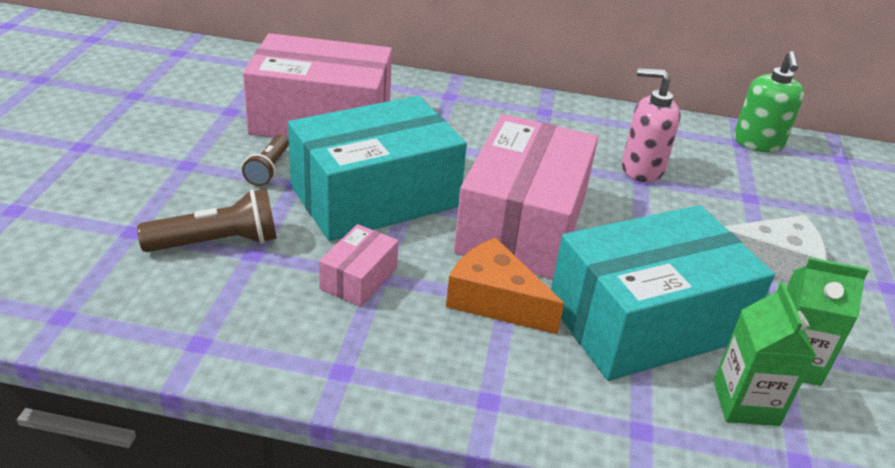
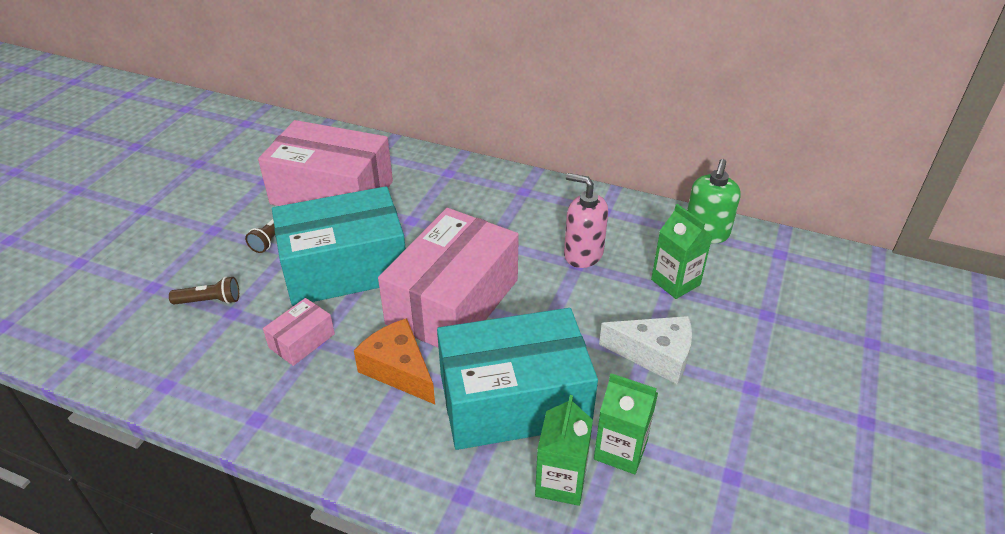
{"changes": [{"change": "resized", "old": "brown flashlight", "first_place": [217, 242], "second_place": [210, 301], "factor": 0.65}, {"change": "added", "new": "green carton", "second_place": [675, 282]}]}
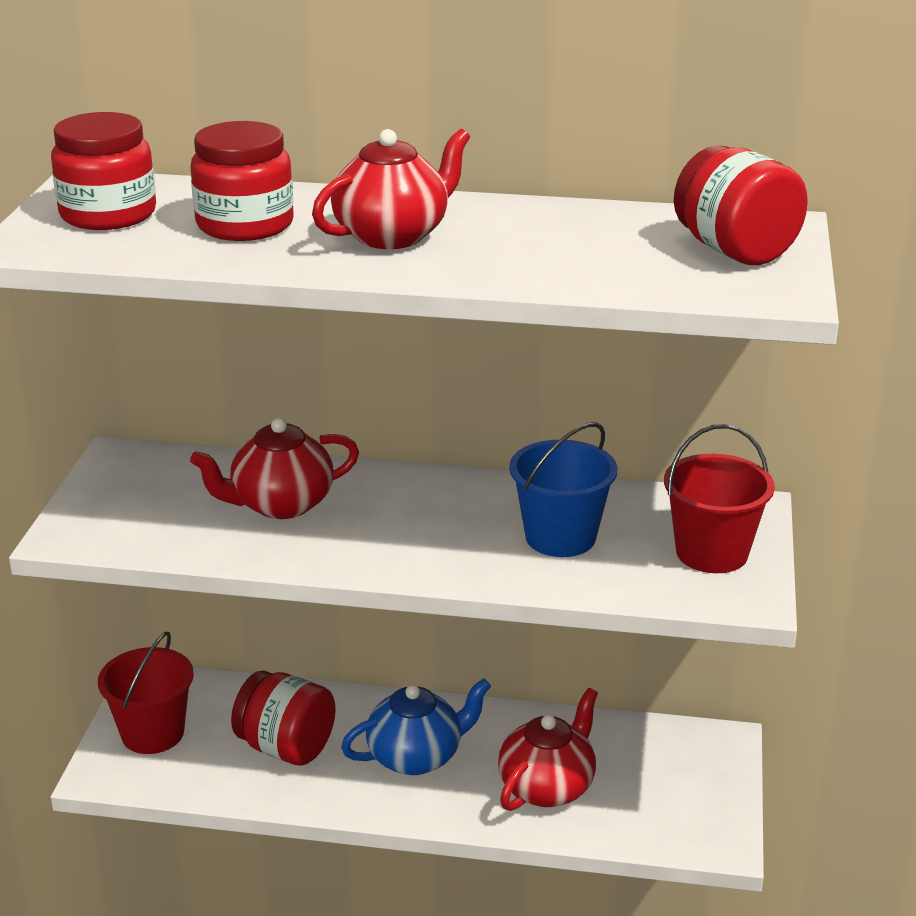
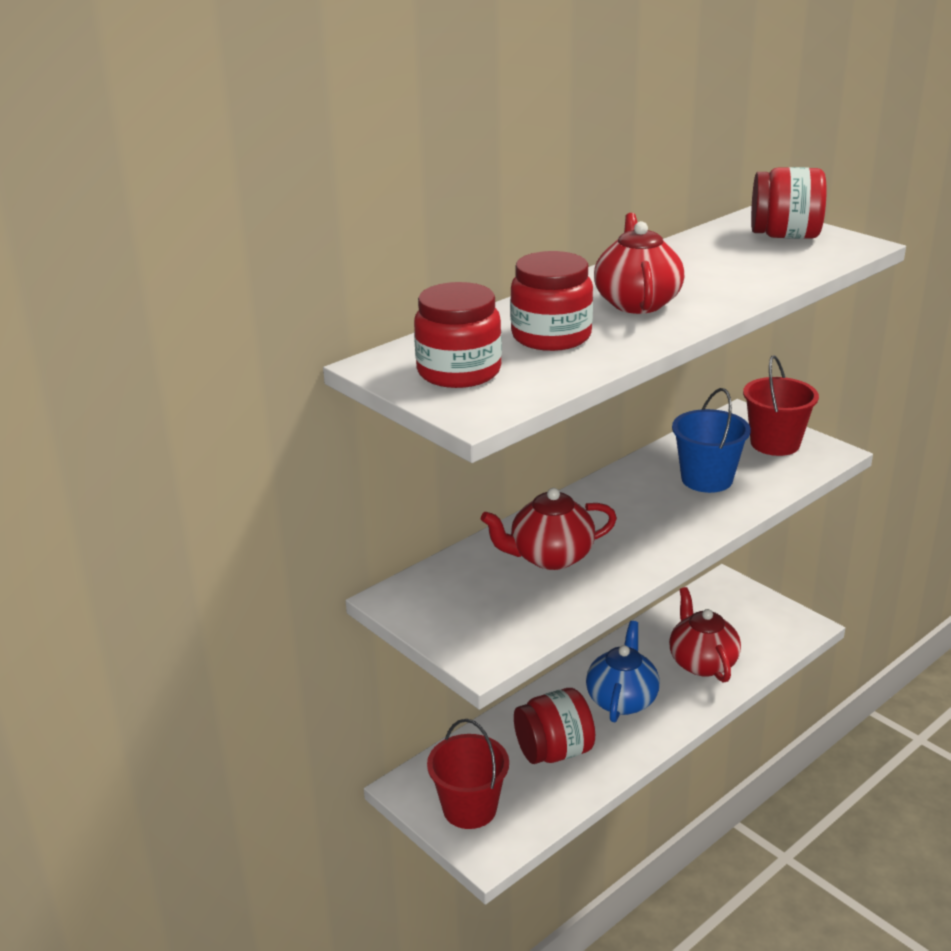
{"changes": [{"change": "turned", "old": "red teapot", "first_place": [280, 504], "second_place": [550, 557], "degrees": 60}]}
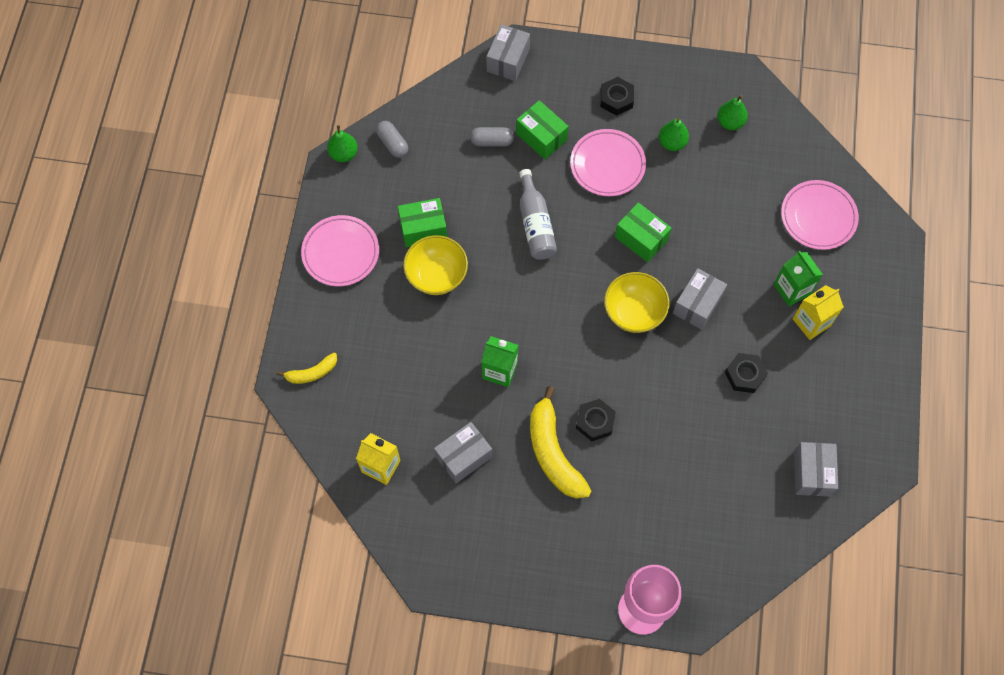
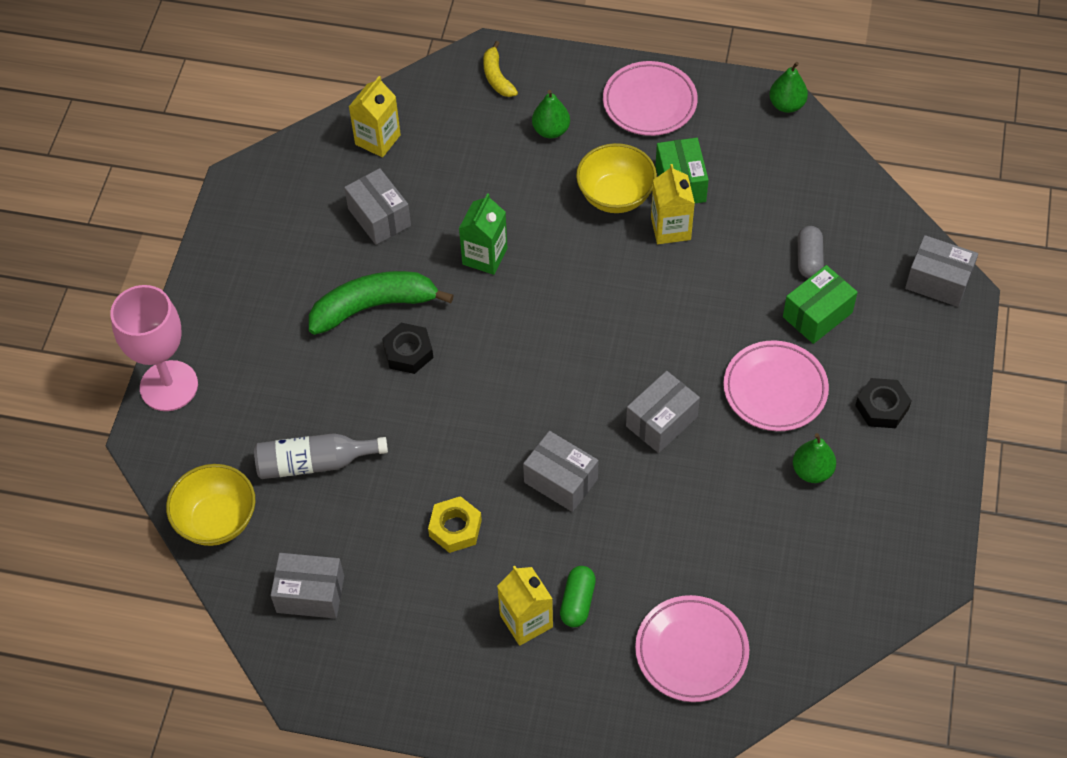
{"changes": [{"change": "removed", "old": "grey capsule", "first_place": [392, 144]}, {"change": "moved", "old": "grey bottle", "first_place": [535, 224], "second_place": [314, 463]}, {"change": "recoloured", "old": "yellow banana", "new": "green banana", "first_place": [553, 452], "second_place": [374, 306]}, {"change": "moved", "old": "yellow bowl", "first_place": [634, 312], "second_place": [217, 520]}, {"change": "recoloured", "old": "green box", "new": "grey box", "first_place": [641, 238], "second_place": [661, 421]}, {"change": "moved", "old": "green pear", "first_place": [730, 122], "second_place": [551, 130]}, {"change": "recoloured", "old": "black nut", "new": "yellow nut", "first_place": [745, 375], "second_place": [455, 528]}, {"change": "replaced", "old": "green carton", "new": "green capsule", "first_place": [792, 289], "second_place": [577, 602]}, {"change": "added", "new": "yellow carton", "second_place": [670, 228]}]}
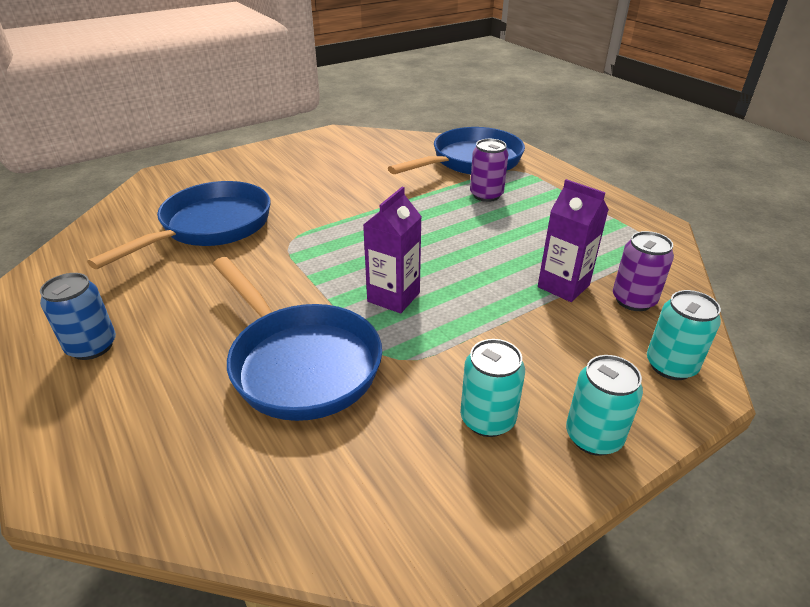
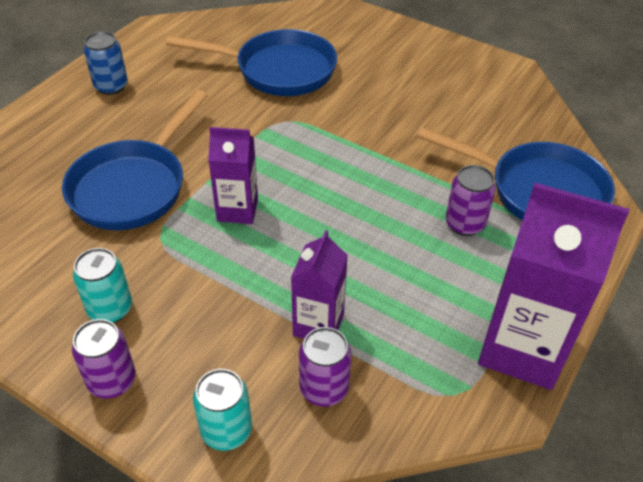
{"changes": [{"change": "recoloured", "old": "turquoise can", "new": "purple can", "first_place": [593, 437], "second_place": [112, 381]}, {"change": "added", "new": "purple carton", "second_place": [522, 348]}]}
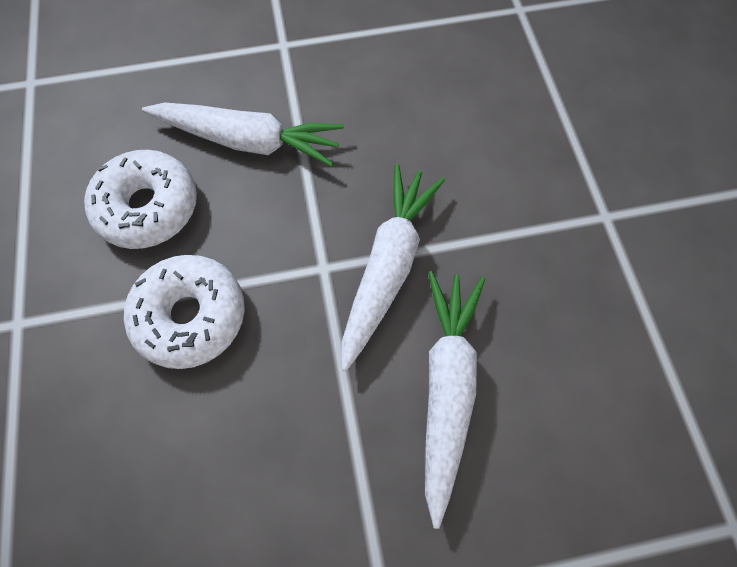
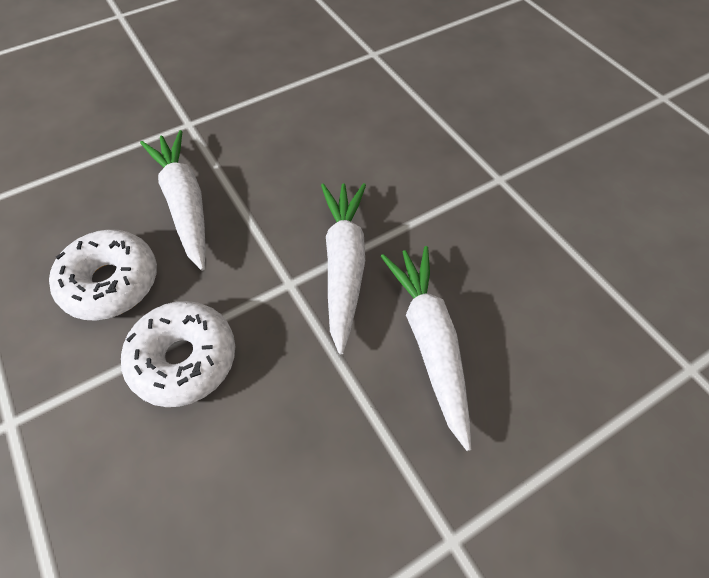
{"changes": [{"change": "turned", "old": "white carrot", "first_place": [248, 141], "second_place": [185, 204], "degrees": -105}]}
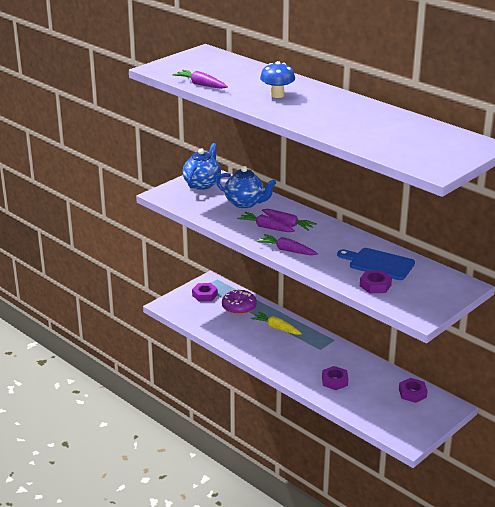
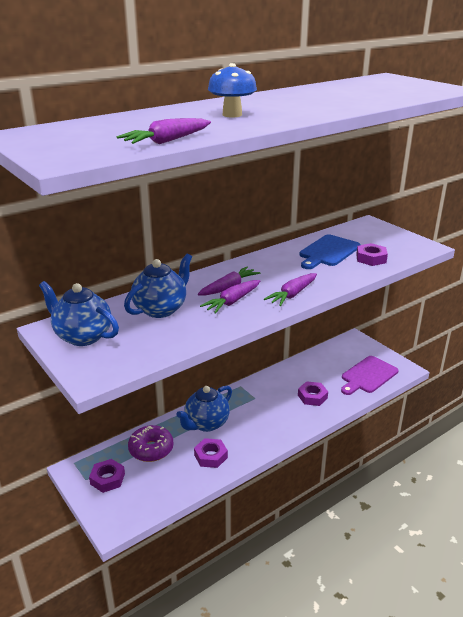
{"changes": [{"change": "replaced", "old": "yellow carrot", "new": "blue teapot", "first_place": [276, 328], "second_place": [206, 424]}, {"change": "moved", "old": "purple nut", "first_place": [412, 393], "second_place": [210, 456]}, {"change": "added", "new": "purple cutting board", "second_place": [368, 375]}]}
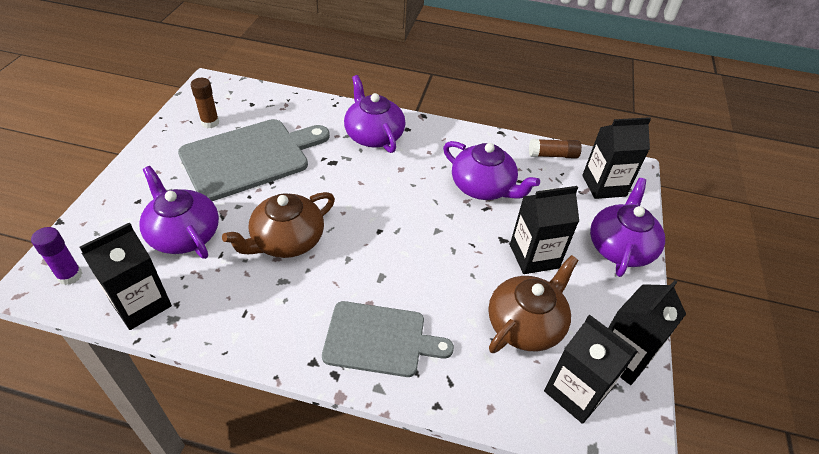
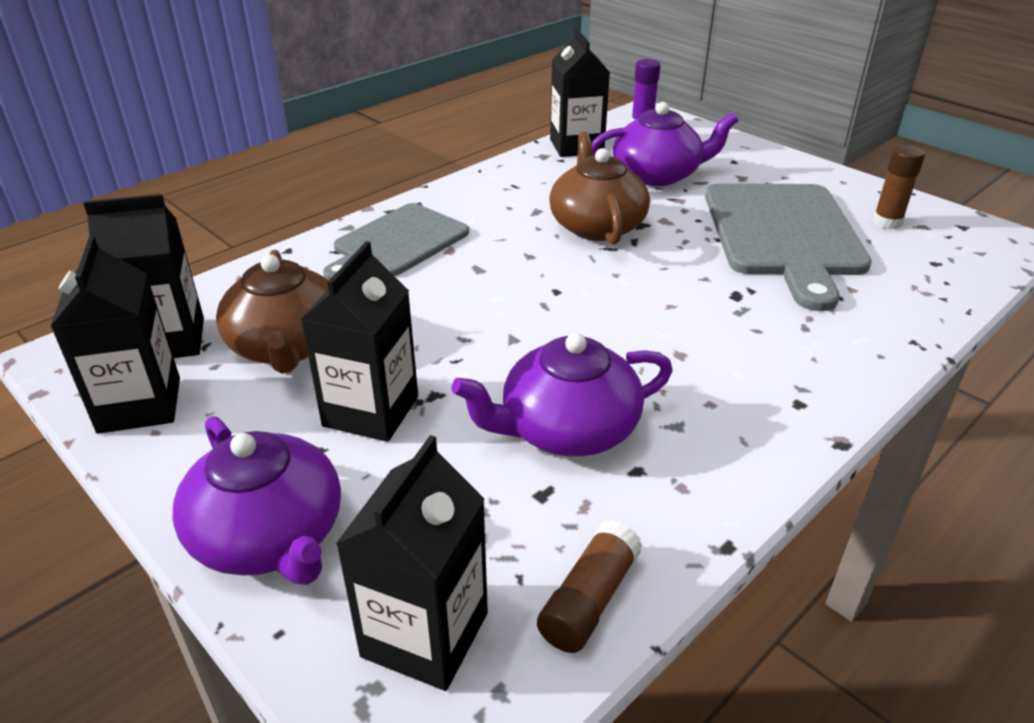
{"changes": [{"change": "removed", "old": "purple teapot", "first_place": [373, 135]}]}
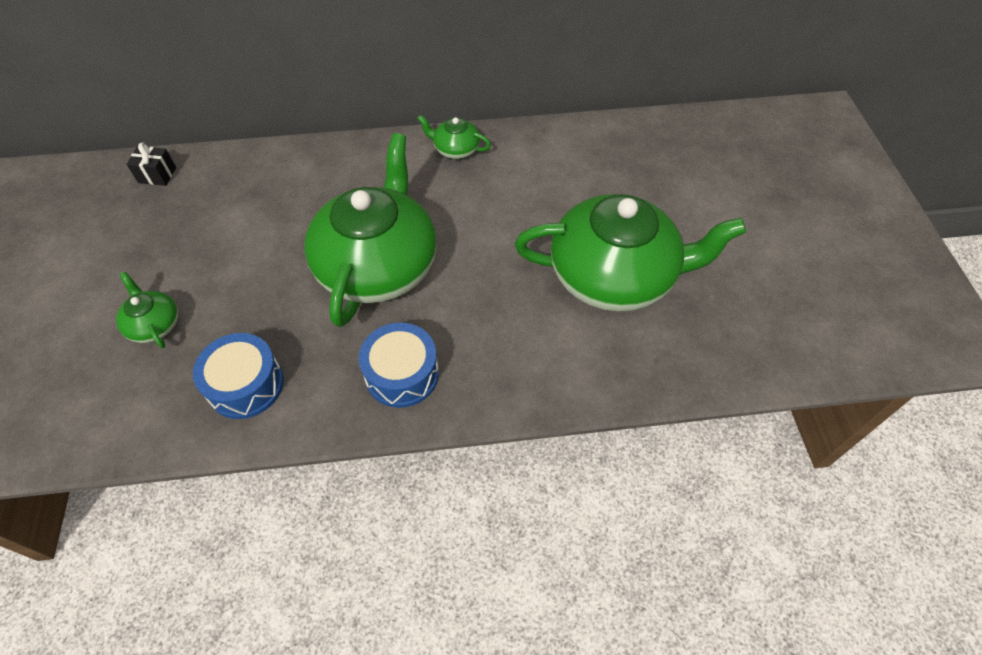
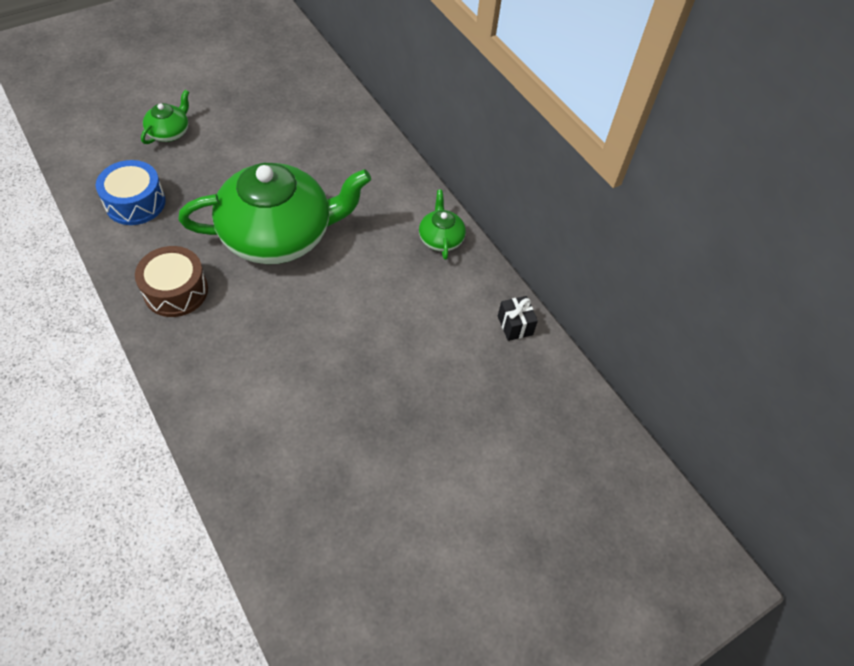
{"changes": [{"change": "moved", "old": "black gift", "first_place": [157, 175], "second_place": [515, 325]}, {"change": "recoloured", "old": "blue drum", "new": "brown drum", "first_place": [402, 374], "second_place": [176, 291]}, {"change": "removed", "old": "green teapot", "first_place": [614, 275]}]}
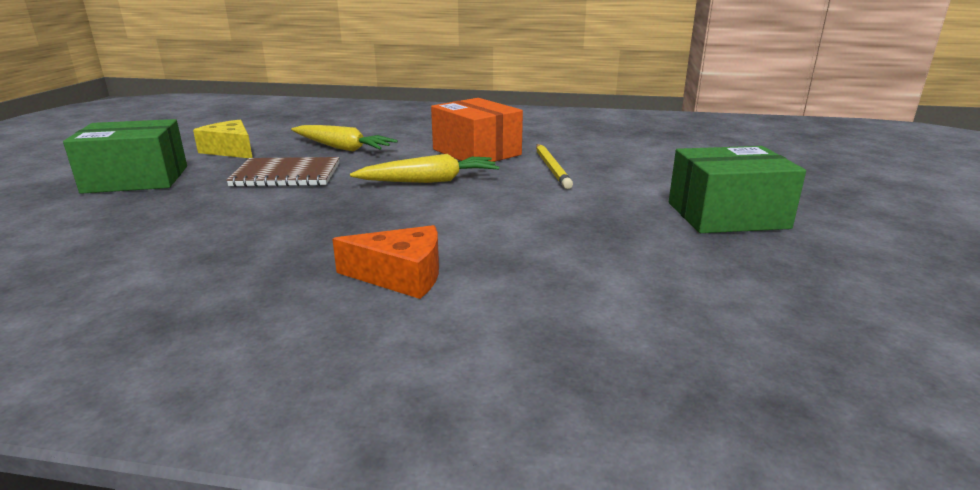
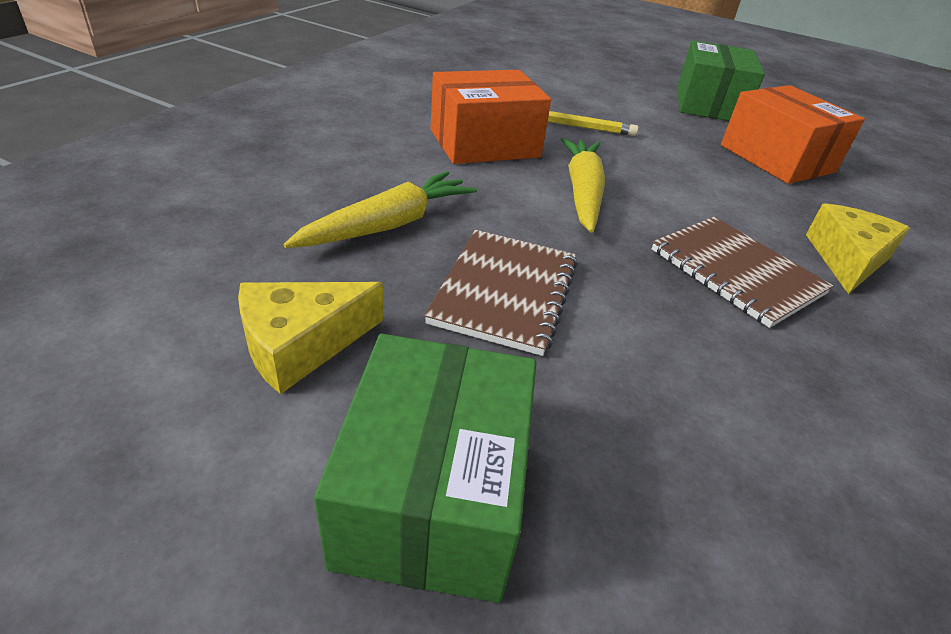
{"changes": [{"change": "recoloured", "old": "orange cheese", "new": "yellow cheese", "first_place": [401, 276], "second_place": [847, 259]}, {"change": "added", "new": "brown notebook", "second_place": [736, 272]}, {"change": "added", "new": "orange box", "second_place": [776, 158]}]}
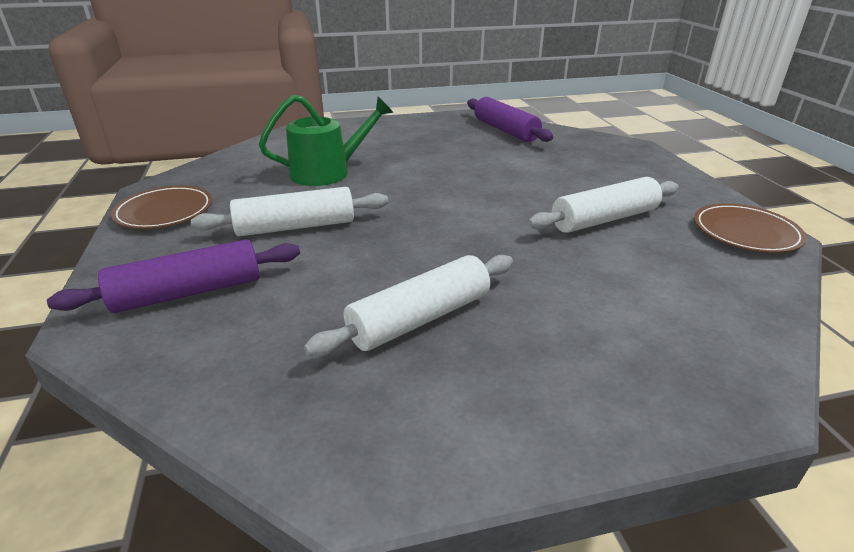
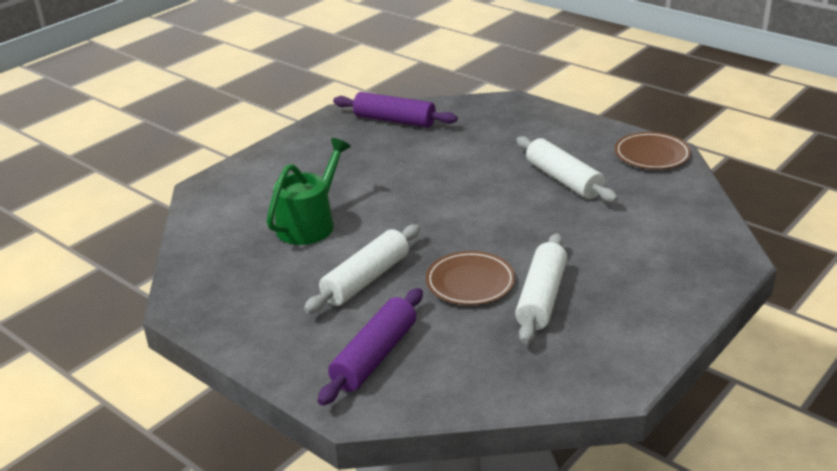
{"changes": [{"change": "moved", "old": "brown plate", "first_place": [164, 212], "second_place": [470, 282]}, {"change": "turned", "old": "white rolling pin", "first_place": [604, 219], "second_place": [563, 180], "degrees": -60}]}
